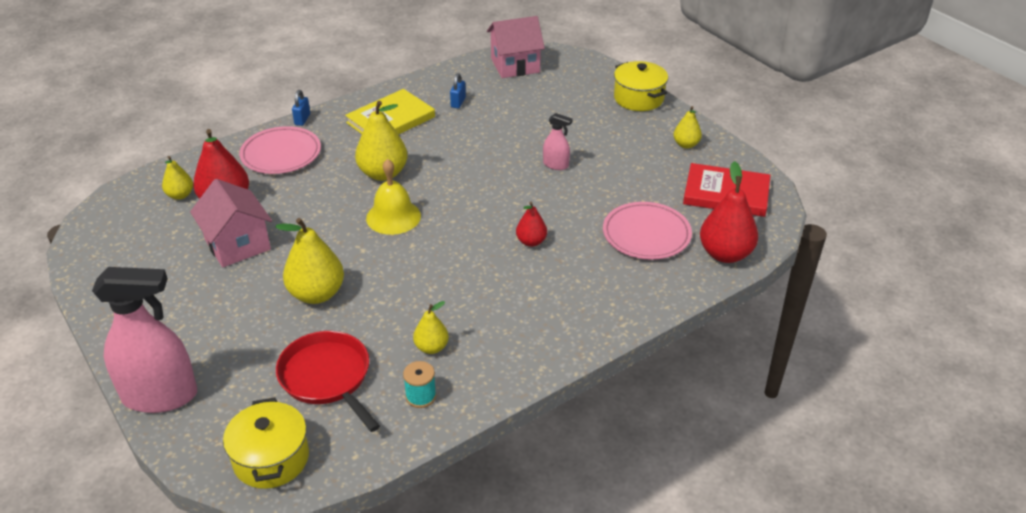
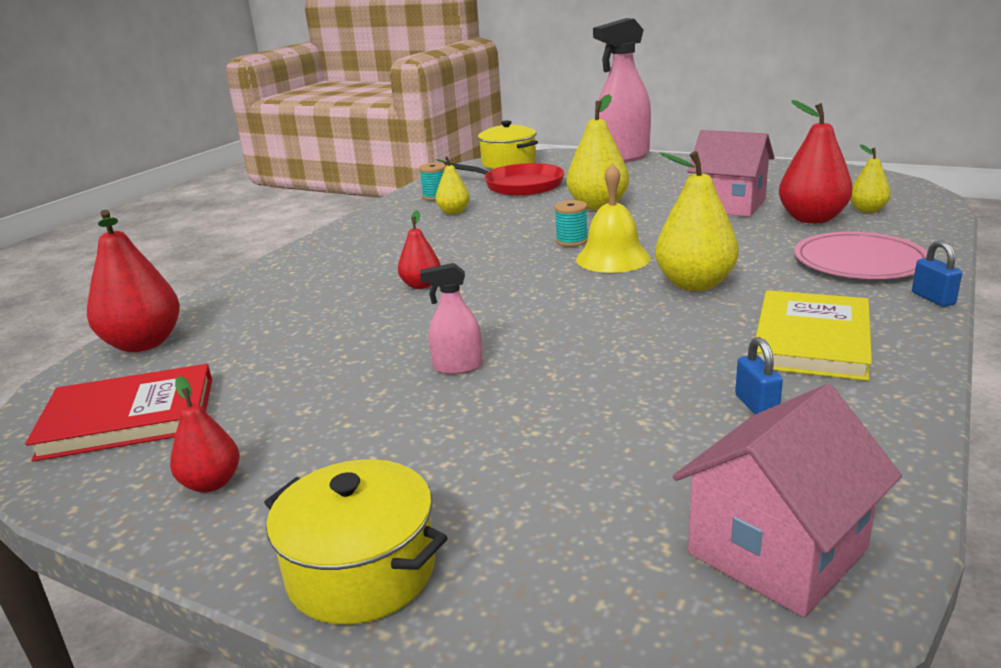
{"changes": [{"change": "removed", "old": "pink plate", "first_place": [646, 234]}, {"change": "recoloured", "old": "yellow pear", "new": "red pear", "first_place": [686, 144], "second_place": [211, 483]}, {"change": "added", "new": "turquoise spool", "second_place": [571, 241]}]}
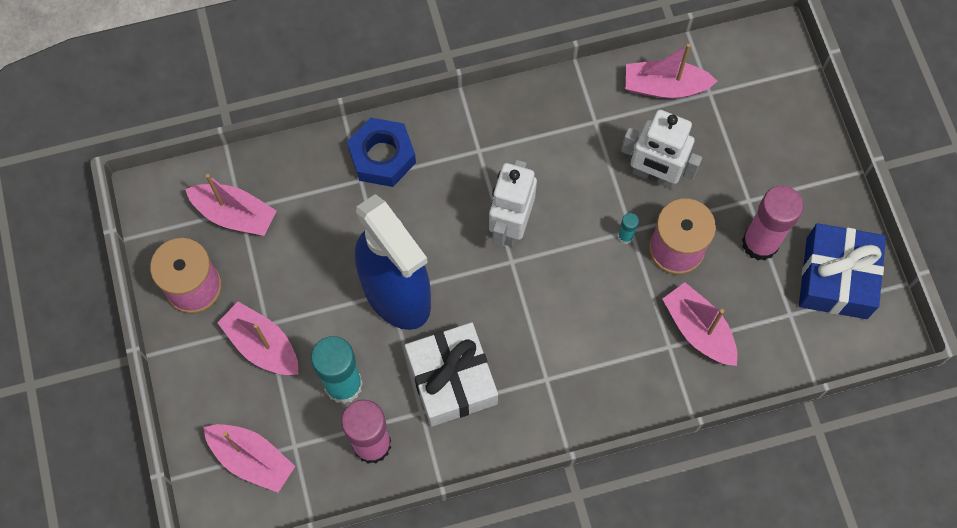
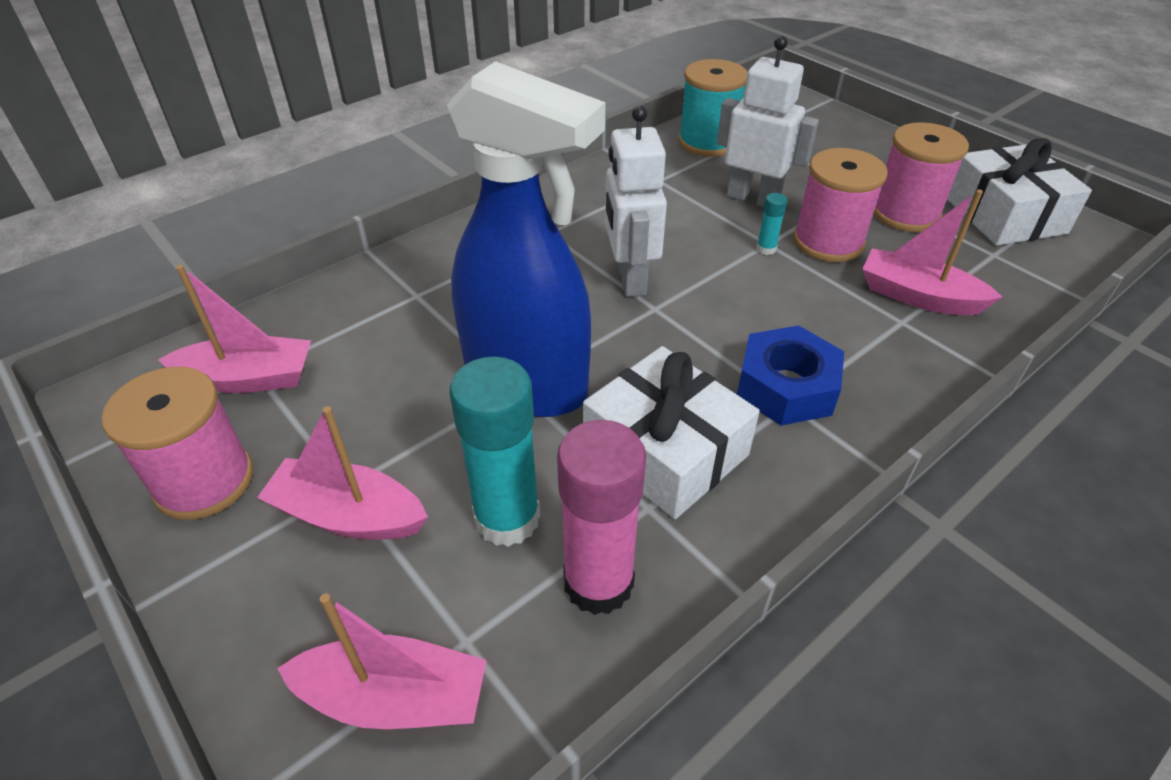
{"changes": [{"change": "moved", "old": "blue nut", "first_place": [382, 156], "second_place": [786, 386]}, {"change": "turned", "old": "white robot", "first_place": [654, 175], "second_place": [753, 198], "degrees": -150}, {"change": "replaced", "old": "pink boat", "new": "turquoise spool", "first_place": [665, 87], "second_place": [707, 142]}, {"change": "replaced", "old": "pink glue stick", "new": "pink spool", "first_place": [760, 243], "second_place": [905, 213]}, {"change": "recoloured", "old": "blue gift", "new": "white gift", "first_place": [836, 278], "second_place": [1004, 215]}]}
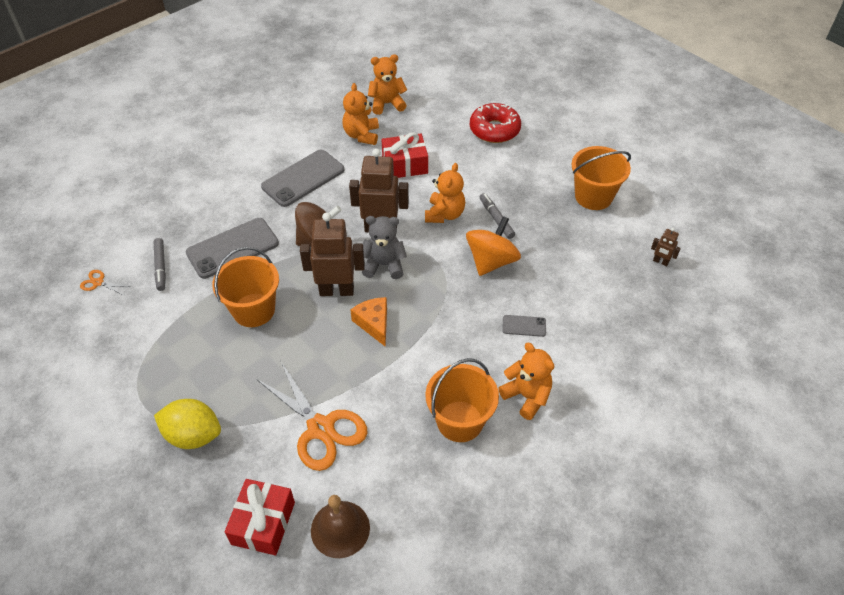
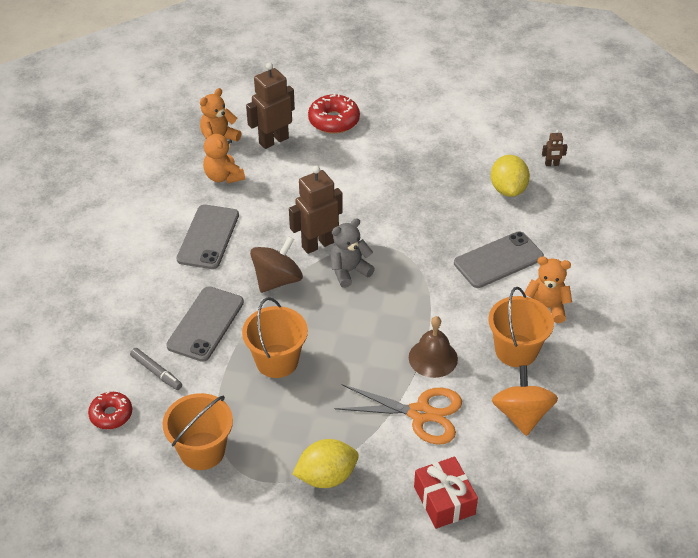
{"changes": [{"change": "replaced", "old": "orange scissors", "new": "red donut", "first_place": [98, 282], "second_place": [111, 414]}, {"change": "moved", "old": "brown robot", "first_place": [336, 290], "second_place": [273, 140]}, {"change": "moved", "old": "brown bell", "first_place": [340, 529], "second_place": [433, 358]}, {"change": "removed", "old": "orange cheese", "first_place": [374, 323]}, {"change": "removed", "old": "red gift", "first_place": [405, 165]}, {"change": "removed", "old": "orange teddy bear", "first_place": [444, 214]}, {"change": "moved", "old": "orange spinning top", "first_place": [491, 261], "second_place": [521, 415]}, {"change": "removed", "old": "grey marker", "first_place": [496, 219]}, {"change": "resized", "old": "grey phone", "first_place": [524, 326], "second_place": [498, 260], "factor": 2.13}, {"change": "moved", "old": "orange bucket", "first_place": [593, 196], "second_place": [202, 451]}, {"change": "added", "new": "yellow lemon", "second_place": [508, 189]}]}
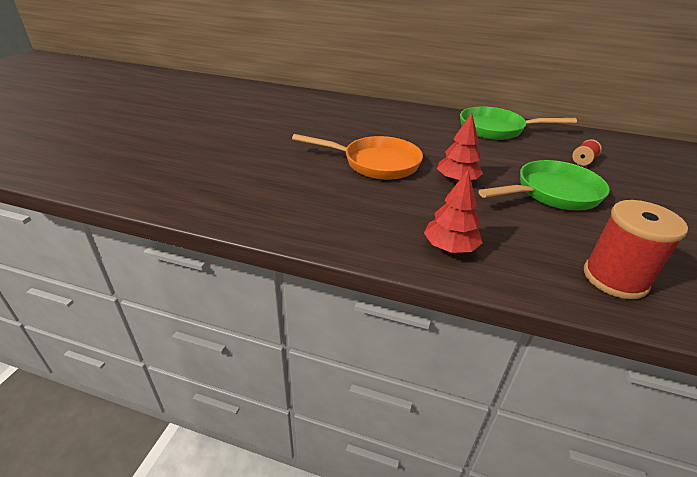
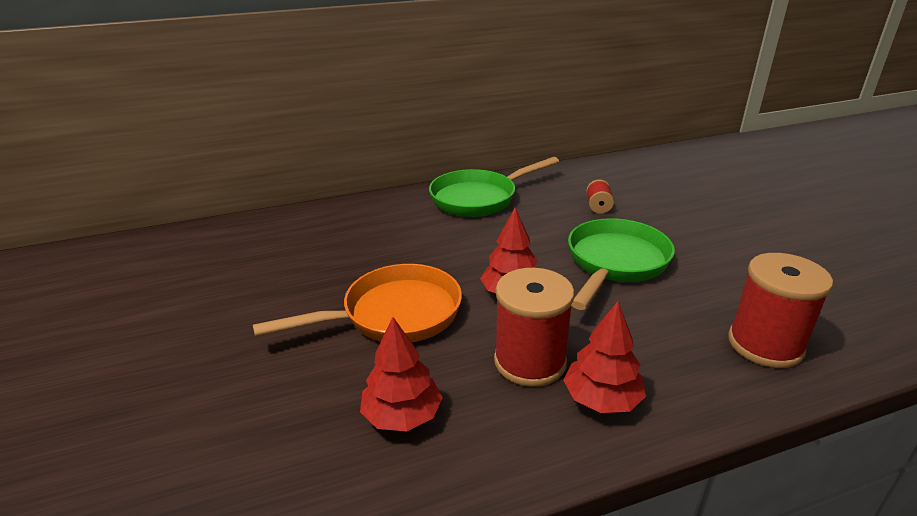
{"changes": [{"change": "added", "new": "red tree", "second_place": [402, 415]}, {"change": "added", "new": "red spool", "second_place": [530, 361]}]}
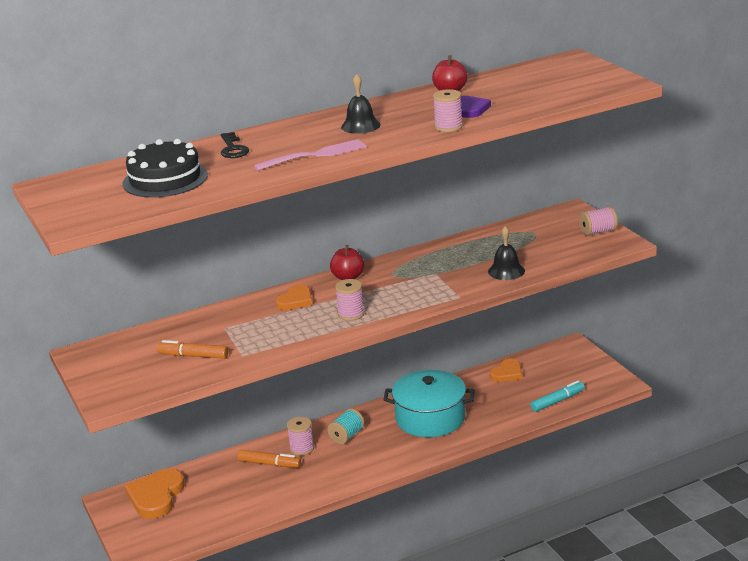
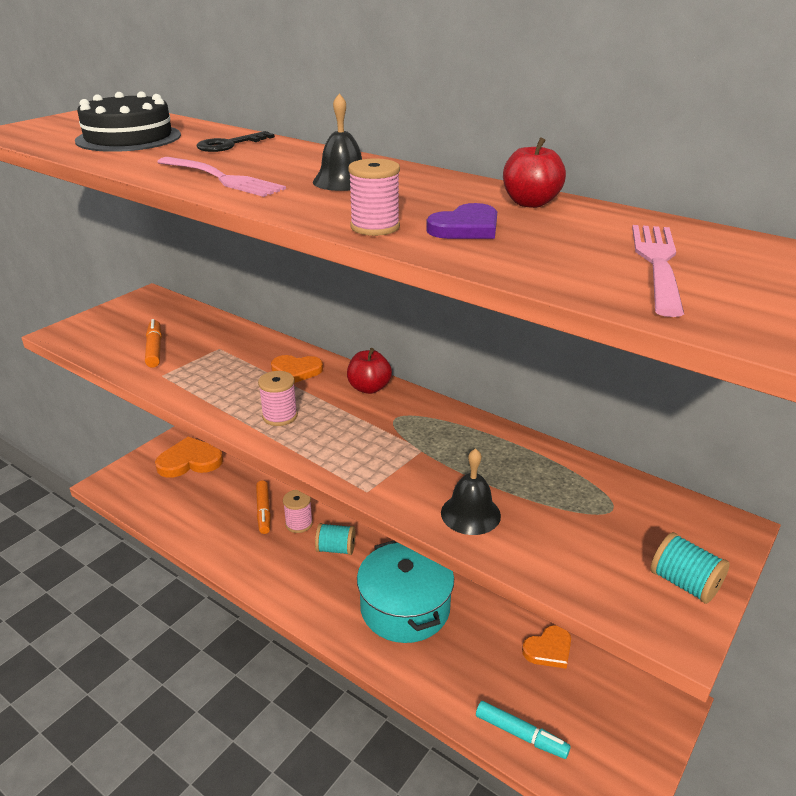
{"changes": [{"change": "turned", "old": "orange heart", "first_place": [507, 373], "second_place": [548, 649], "degrees": -45}, {"change": "recoloured", "old": "pink spool", "new": "turquoise spool", "first_place": [598, 232], "second_place": [684, 583]}, {"change": "added", "new": "pink fork", "second_place": [657, 263]}]}
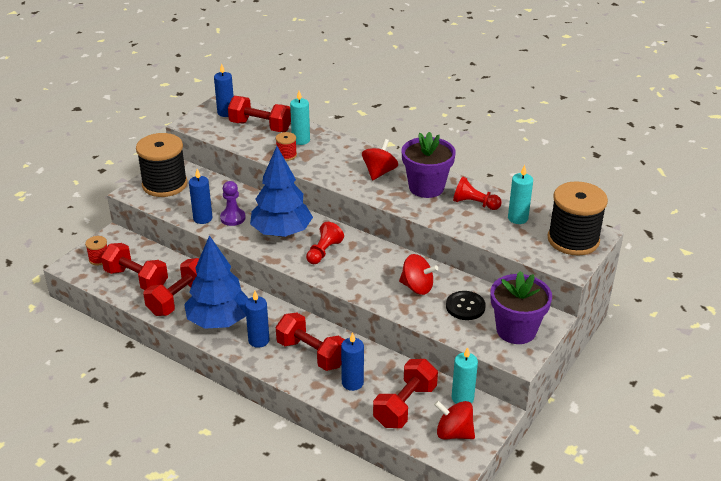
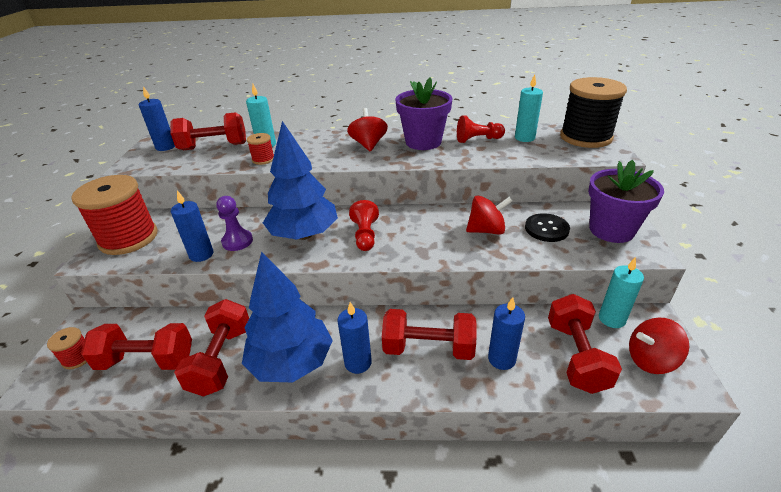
{"changes": [{"change": "recoloured", "old": "black spool", "new": "red spool", "first_place": [164, 184], "second_place": [128, 238]}]}
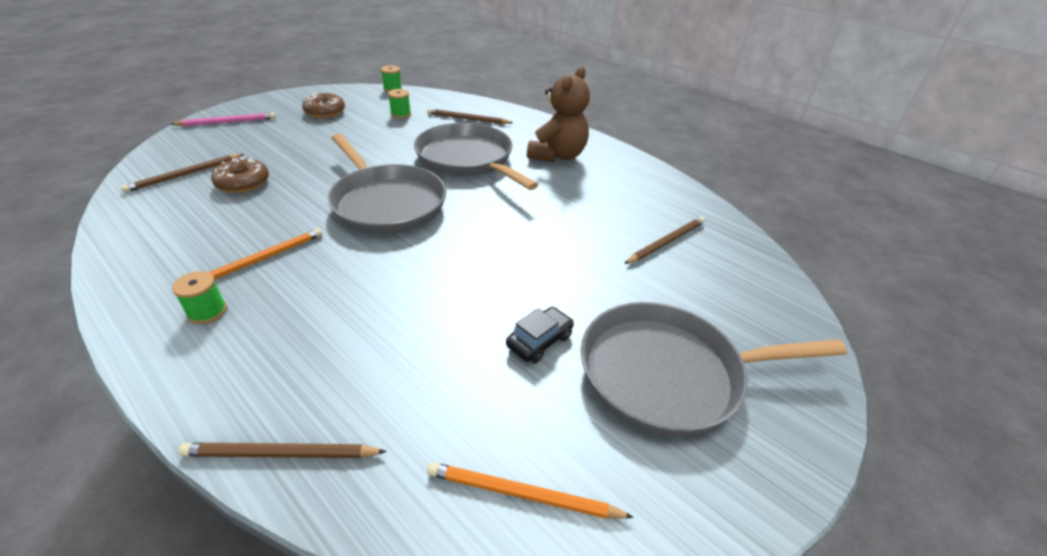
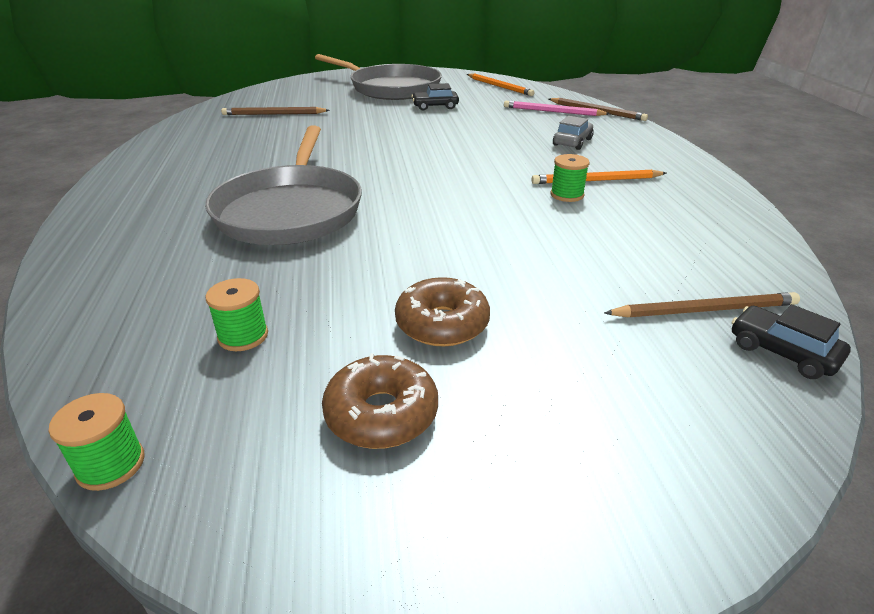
{"changes": [{"change": "moved", "old": "pink pencil", "first_place": [227, 122], "second_place": [552, 111]}, {"change": "moved", "old": "green spool", "first_place": [207, 312], "second_place": [567, 195]}, {"change": "moved", "old": "brown donut", "first_place": [243, 183], "second_place": [442, 324]}, {"change": "removed", "old": "grey pan", "first_place": [386, 203]}, {"change": "removed", "old": "brown pencil", "first_place": [467, 119]}, {"change": "removed", "old": "brown teddy bear", "first_place": [557, 156]}, {"change": "added", "new": "grey car", "second_place": [572, 142]}, {"change": "added", "new": "black car", "second_place": [782, 352]}]}
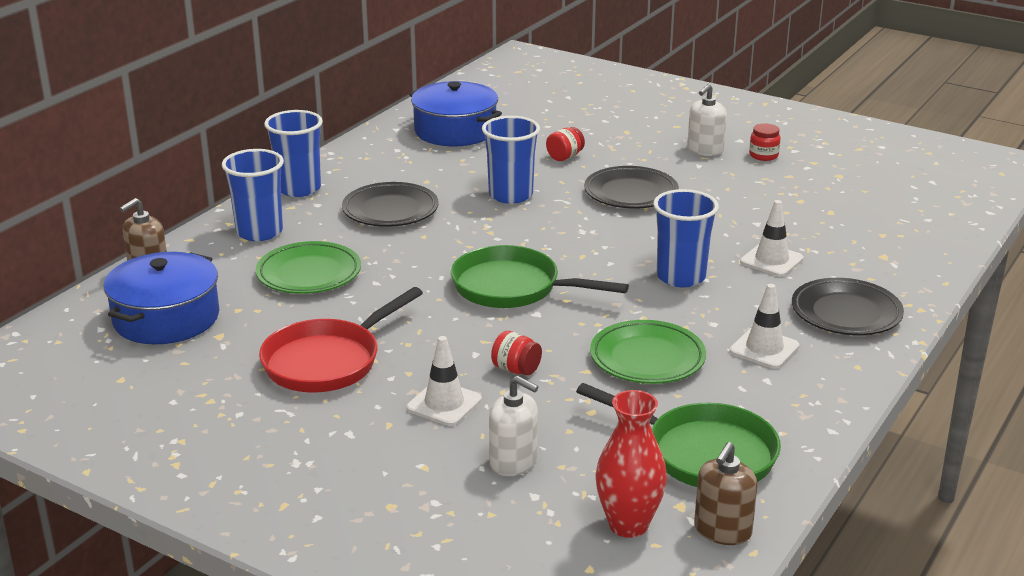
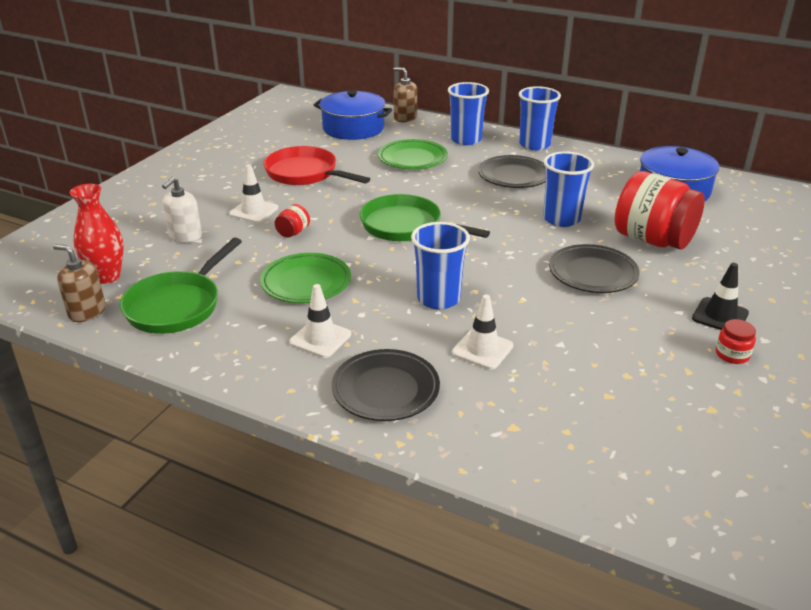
{"changes": [{"change": "turned", "old": "green pan", "first_place": [513, 288], "second_place": [406, 226], "degrees": -75}, {"change": "resized", "old": "red jar", "first_place": [565, 157], "second_place": [652, 240], "factor": 2.42}, {"change": "replaced", "old": "white soap dispenser", "new": "black traffic cone", "first_place": [705, 150], "second_place": [720, 316]}]}
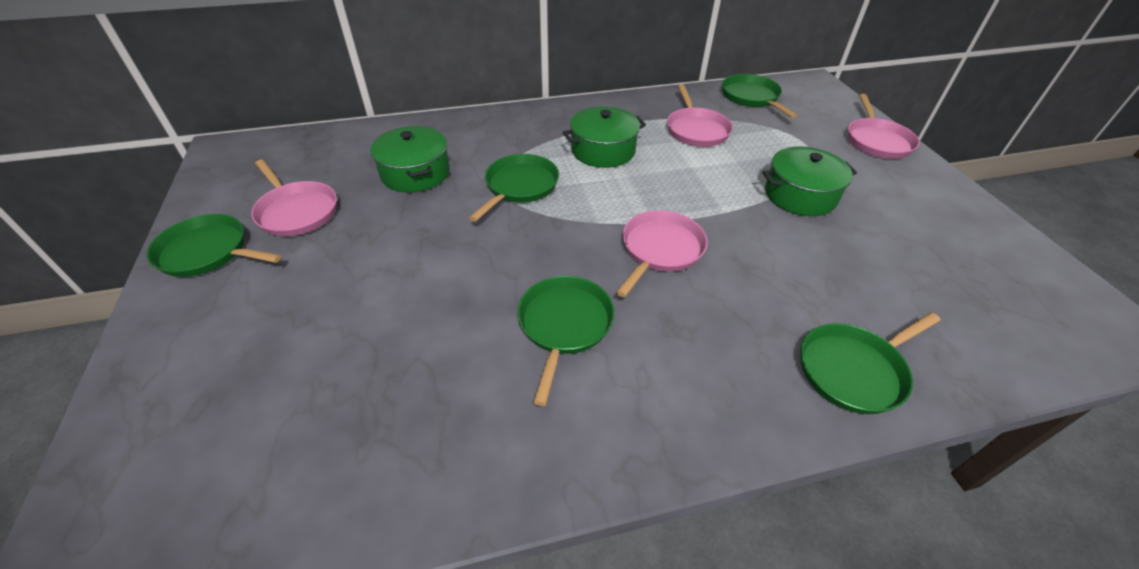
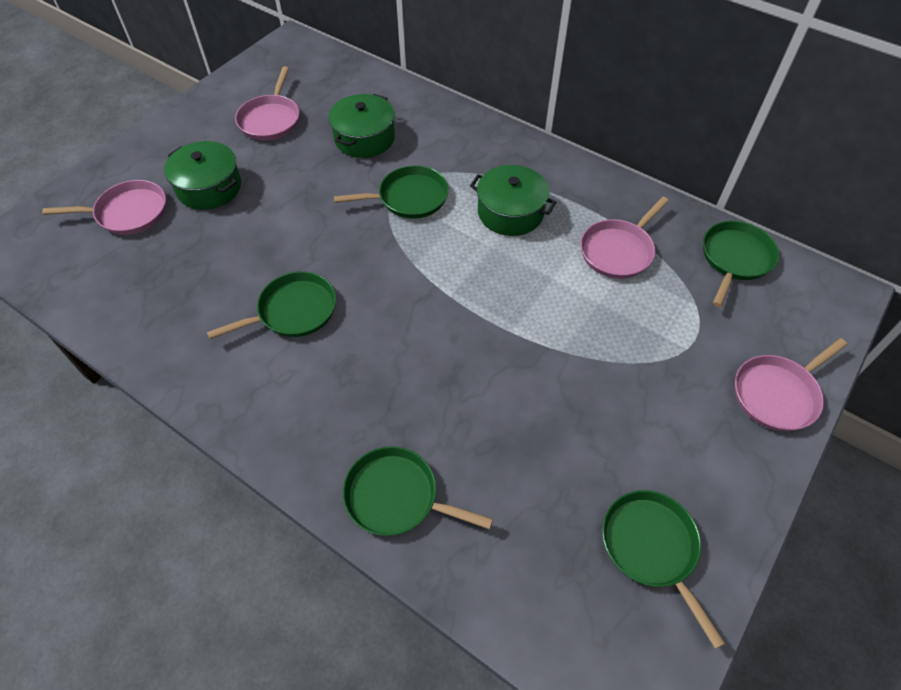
{"changes": [{"change": "moved", "old": "green pan", "first_place": [207, 252], "second_place": [651, 547]}, {"change": "moved", "old": "pink pan", "first_place": [660, 249], "second_place": [128, 213]}, {"change": "moved", "old": "green pot", "first_place": [800, 195], "second_place": [209, 187]}]}
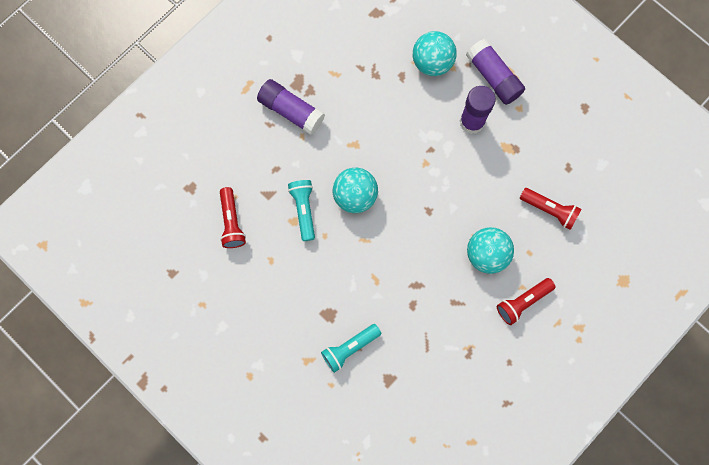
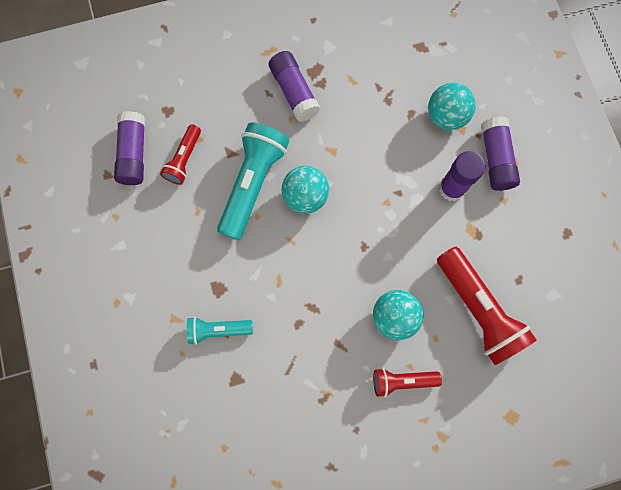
{"changes": [{"change": "resized", "old": "turquoise flashlight", "first_place": [303, 210], "second_place": [252, 183], "factor": 1.82}, {"change": "resized", "old": "red flashlight", "first_place": [549, 210], "second_place": [478, 309], "factor": 1.82}, {"change": "added", "new": "purple glue stick", "second_place": [134, 154]}]}
